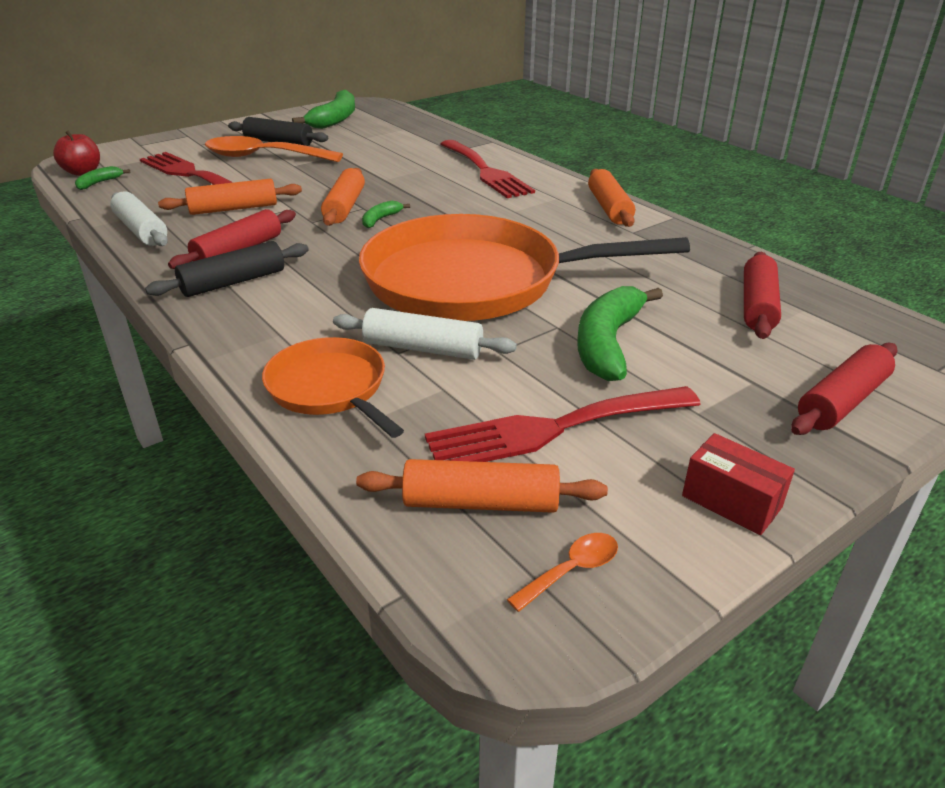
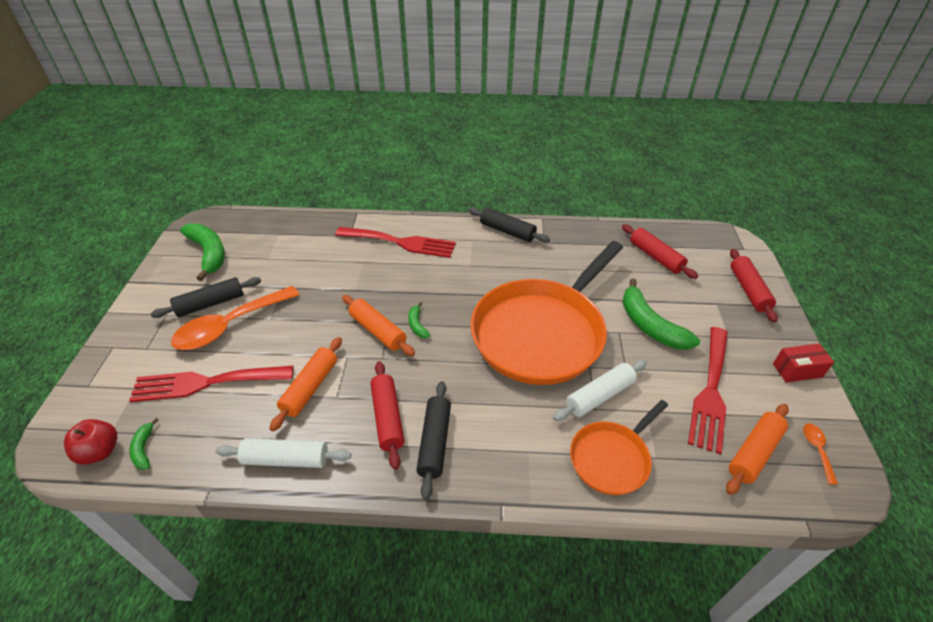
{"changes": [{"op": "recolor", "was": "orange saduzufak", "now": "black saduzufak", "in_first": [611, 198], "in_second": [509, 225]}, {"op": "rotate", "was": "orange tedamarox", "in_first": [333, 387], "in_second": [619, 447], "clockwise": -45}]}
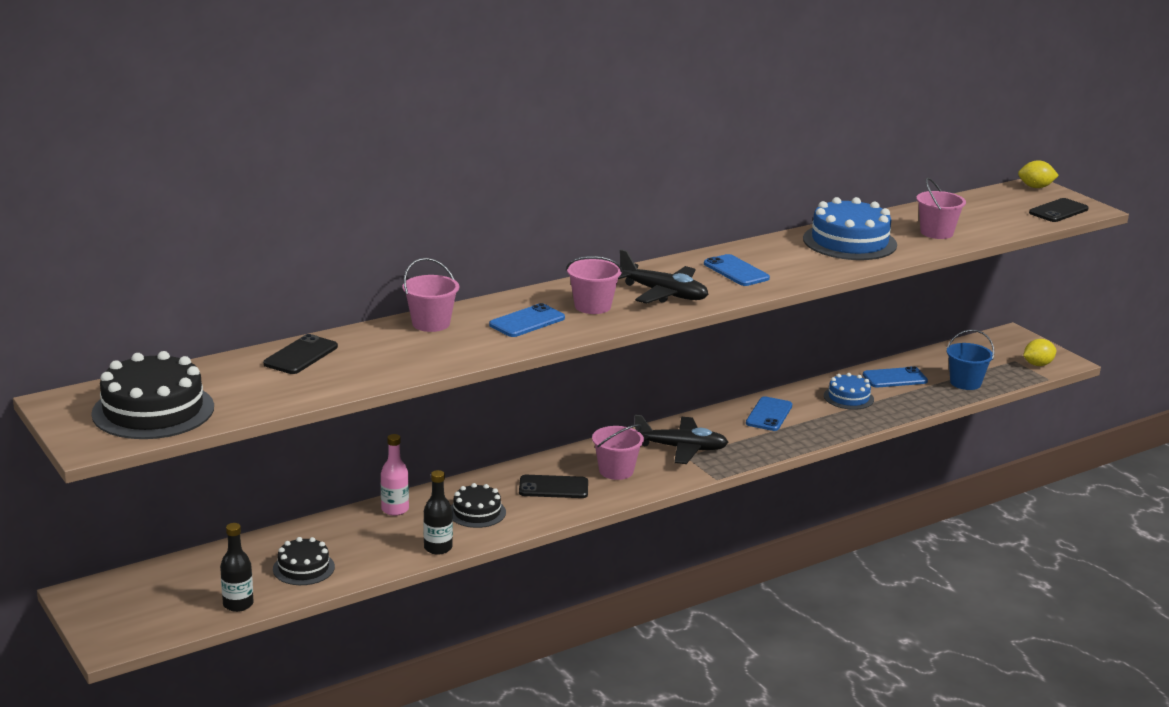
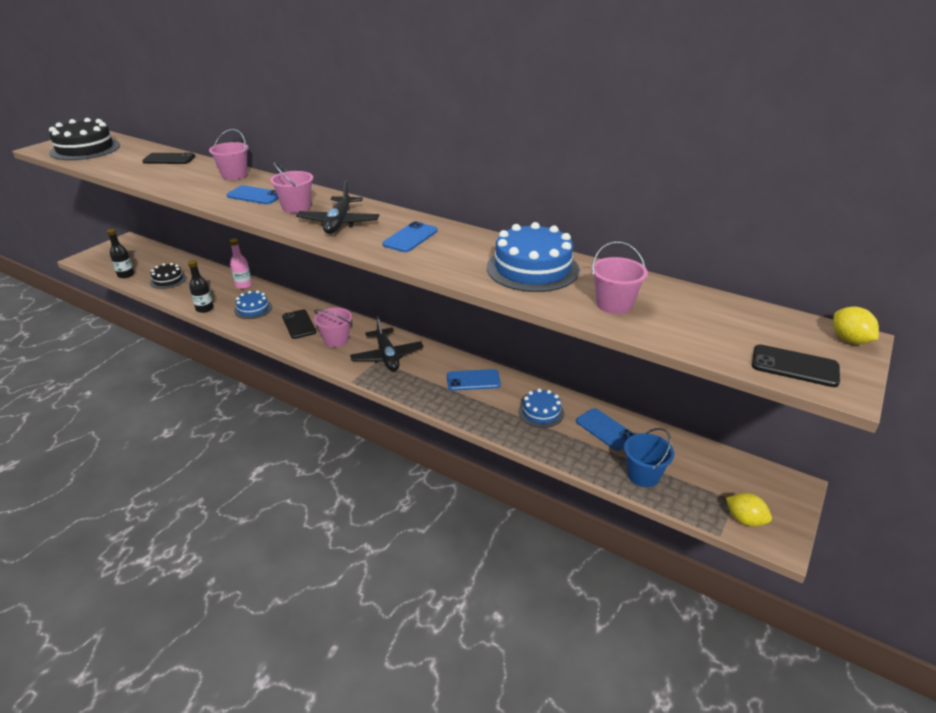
{"changes": [{"op": "recolor", "was": "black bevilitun", "now": "blue bevilitun", "in_first": [478, 505], "in_second": [253, 305]}]}
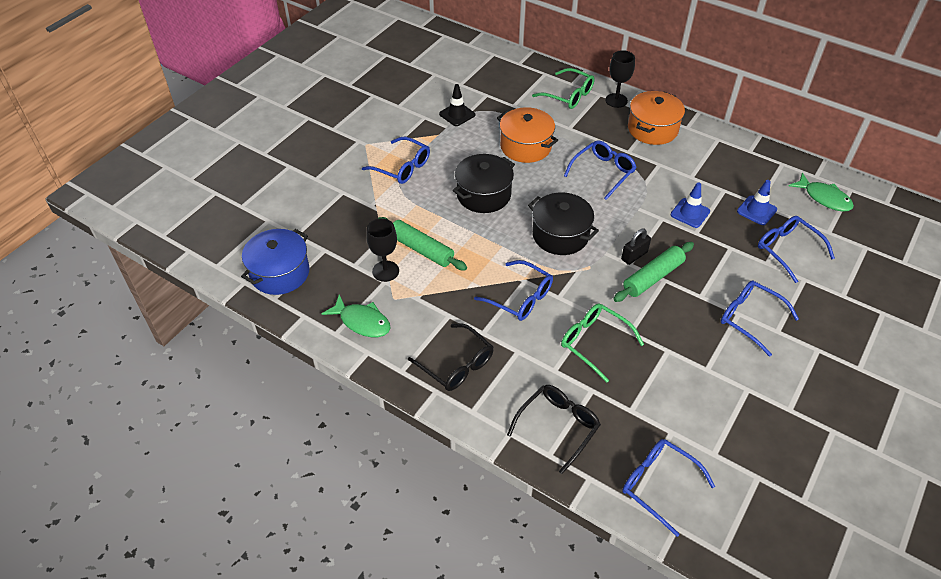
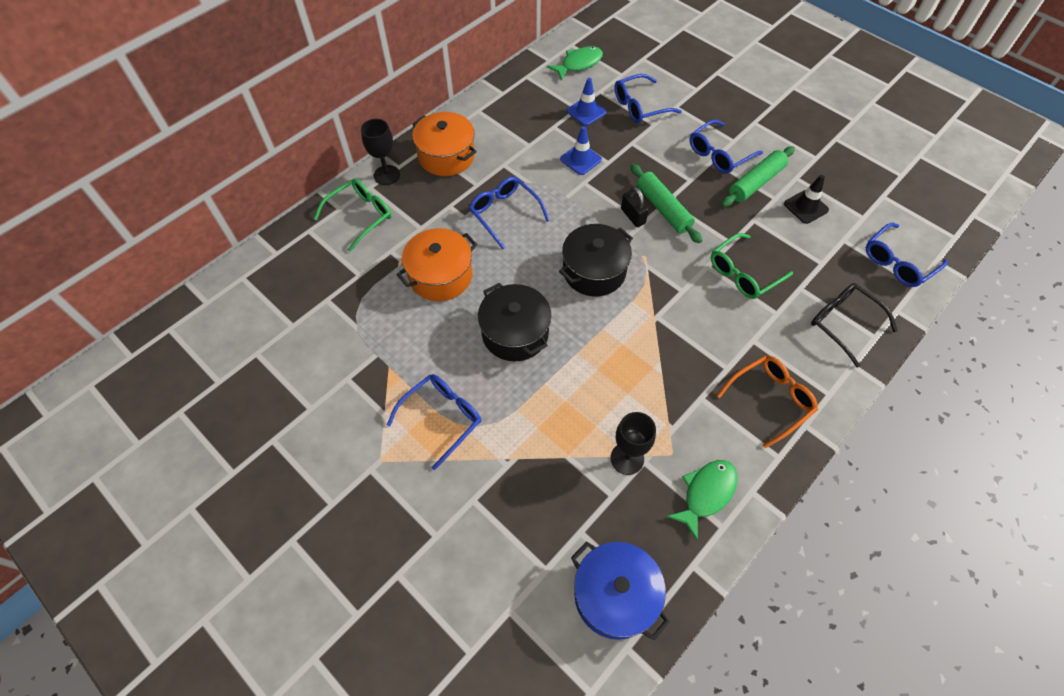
{"changes": [{"op": "move", "was": "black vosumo", "in_first": [457, 105], "in_second": [806, 199]}, {"op": "move", "was": "green saduzufak", "in_first": [422, 243], "in_second": [758, 176]}, {"op": "delete", "was": "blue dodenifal", "in_first": [513, 290]}, {"op": "recolor", "was": "black dodenifal", "now": "orange dodenifal", "in_first": [450, 357], "in_second": [767, 402]}]}
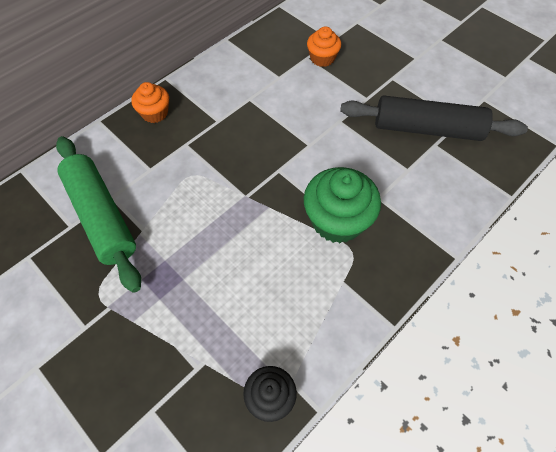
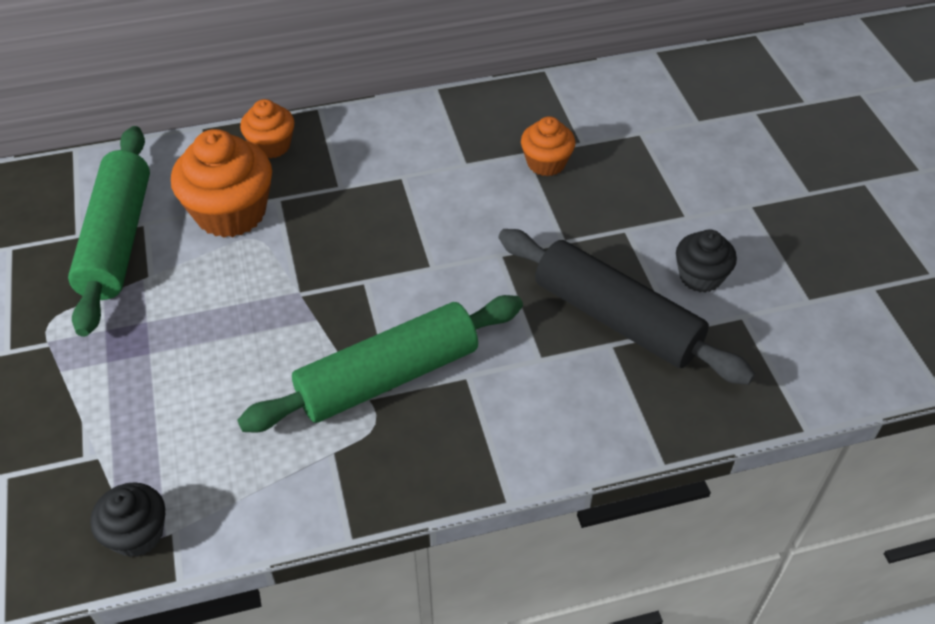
{"changes": [{"op": "replace", "was": "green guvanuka", "now": "green saduzufak", "in_first": [342, 205], "in_second": [380, 363]}, {"op": "insert", "now": "orange guvanuka", "in_second": [221, 183]}, {"op": "insert", "now": "black guvanuka", "in_second": [706, 260]}]}
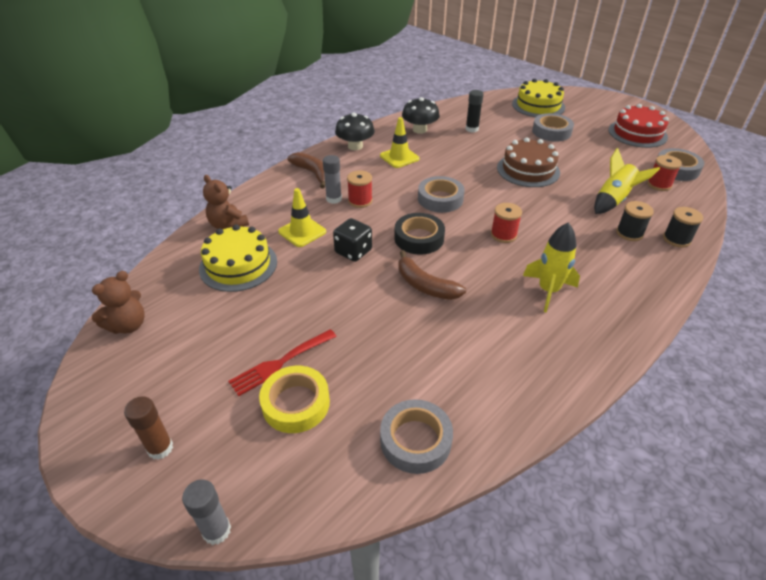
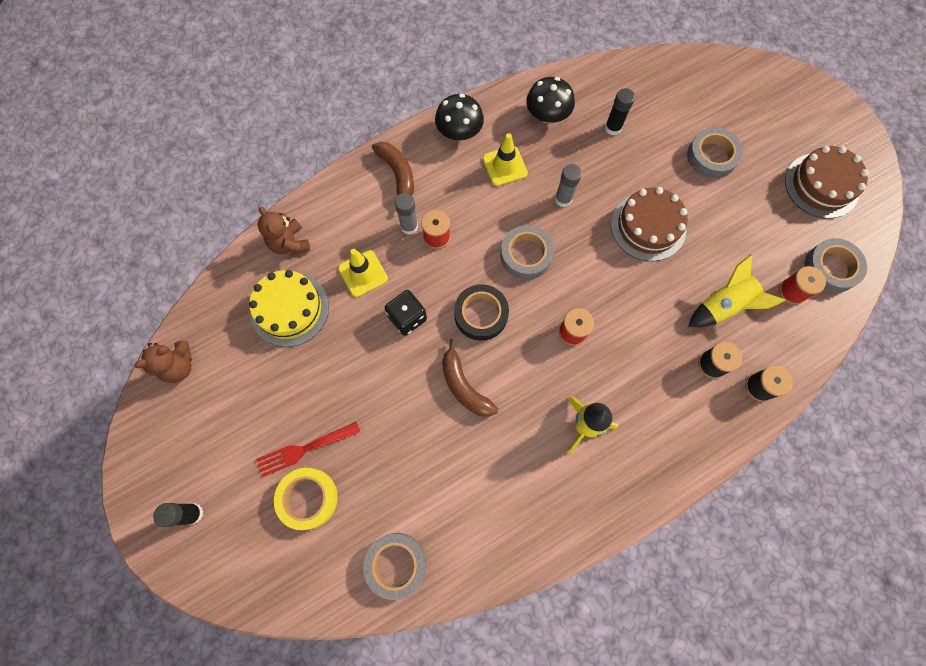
{"changes": [{"op": "delete", "was": "yellow bevilitun", "in_first": [538, 98]}, {"op": "recolor", "was": "red bevilitun", "now": "brown bevilitun", "in_first": [638, 126], "in_second": [827, 182]}, {"op": "recolor", "was": "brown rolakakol", "now": "black rolakakol", "in_first": [148, 428], "in_second": [178, 515]}, {"op": "move", "was": "grey rolakakol", "in_first": [206, 512], "in_second": [568, 185]}]}
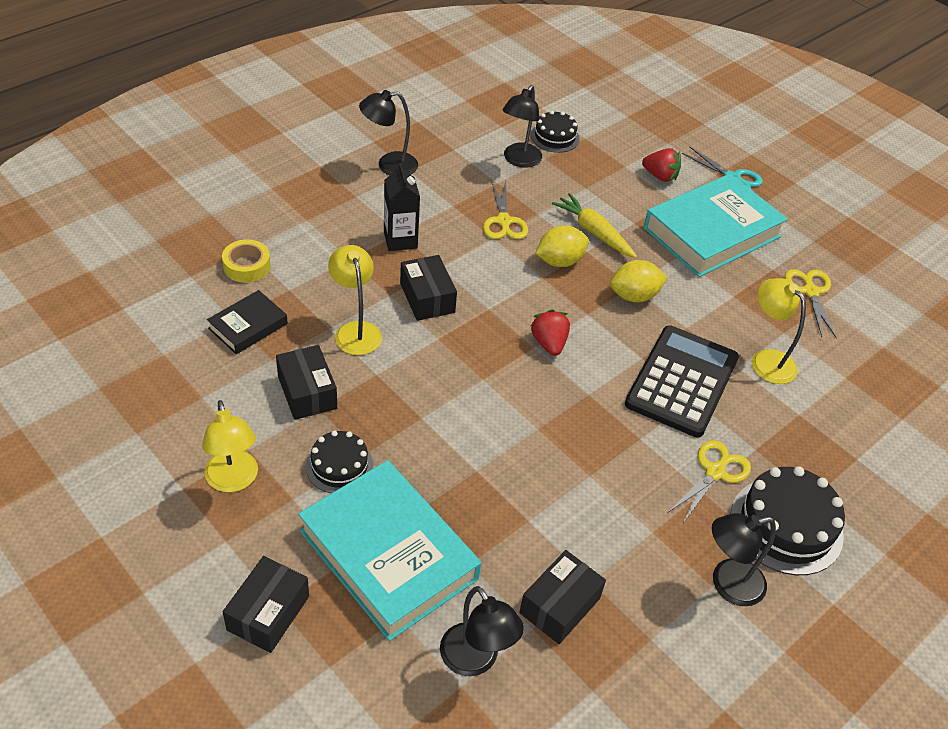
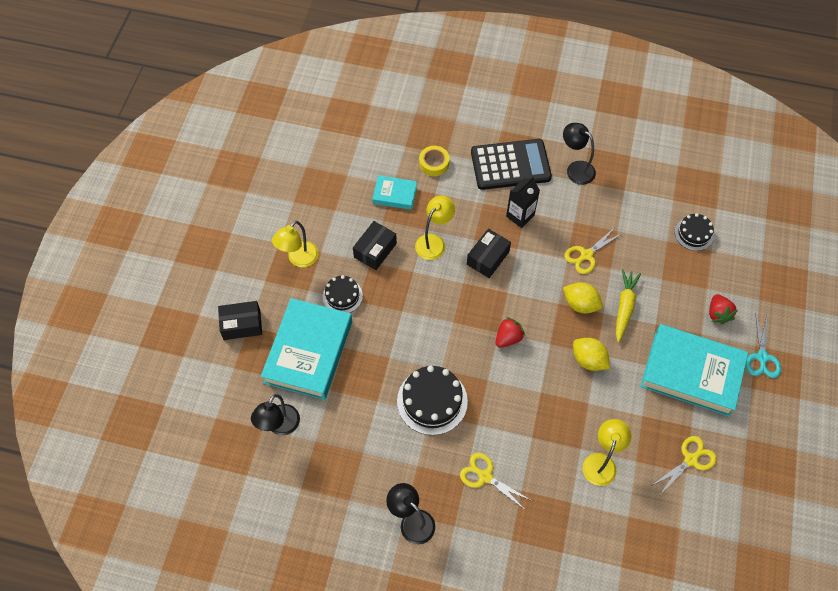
{"changes": [{"op": "delete", "was": "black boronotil", "in_first": [522, 126]}, {"op": "recolor", "was": "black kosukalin", "now": "turquoise kosukalin", "in_first": [247, 322], "in_second": [394, 192]}, {"op": "move", "was": "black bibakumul", "in_first": [682, 381], "in_second": [511, 164]}, {"op": "rotate", "was": "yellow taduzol", "in_first": [709, 481], "in_second": [496, 481], "clockwise": -150}, {"op": "move", "was": "black bevilitun", "in_first": [787, 520], "in_second": [432, 400]}, {"op": "delete", "was": "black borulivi", "in_first": [562, 597]}]}
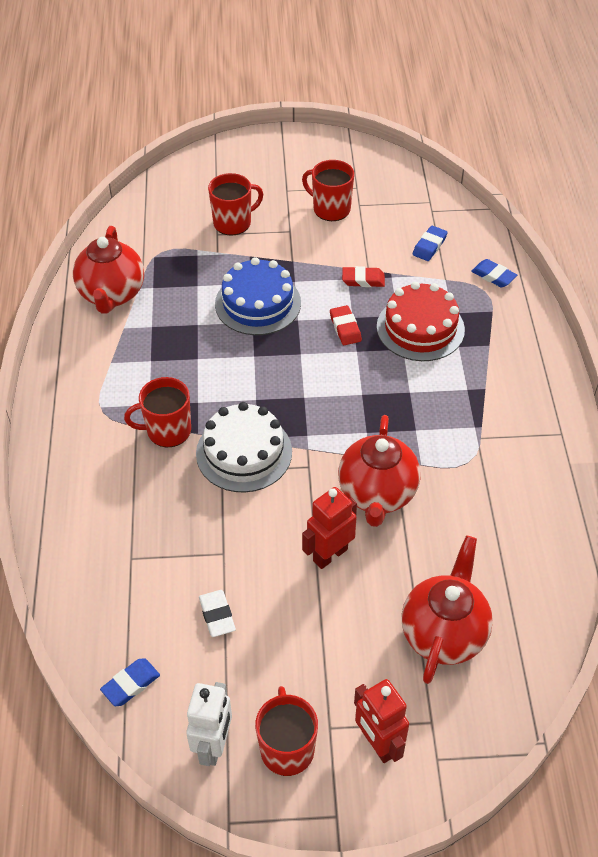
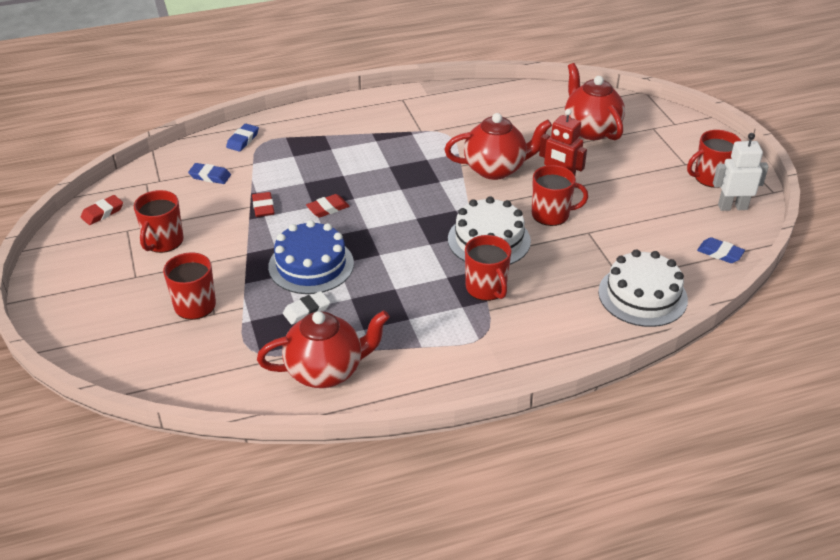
{"changes": [{"op": "delete", "was": "red bevilitun", "in_first": [421, 321]}, {"op": "rotate", "was": "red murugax", "in_first": [447, 610], "in_second": [595, 101], "clockwise": 60}, {"op": "move", "was": "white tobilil", "in_first": [217, 613], "in_second": [306, 308]}, {"op": "delete", "was": "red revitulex", "in_first": [381, 721]}, {"op": "insert", "now": "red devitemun", "in_second": [560, 195]}, {"op": "insert", "now": "red tobilil", "in_second": [102, 210]}, {"op": "insert", "now": "white bevilitun", "in_second": [643, 288]}]}
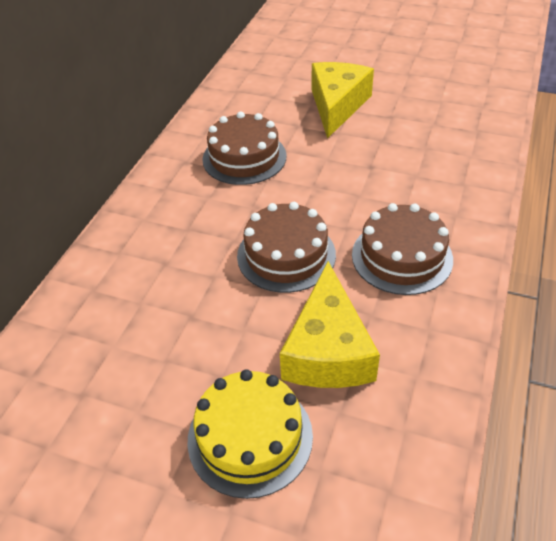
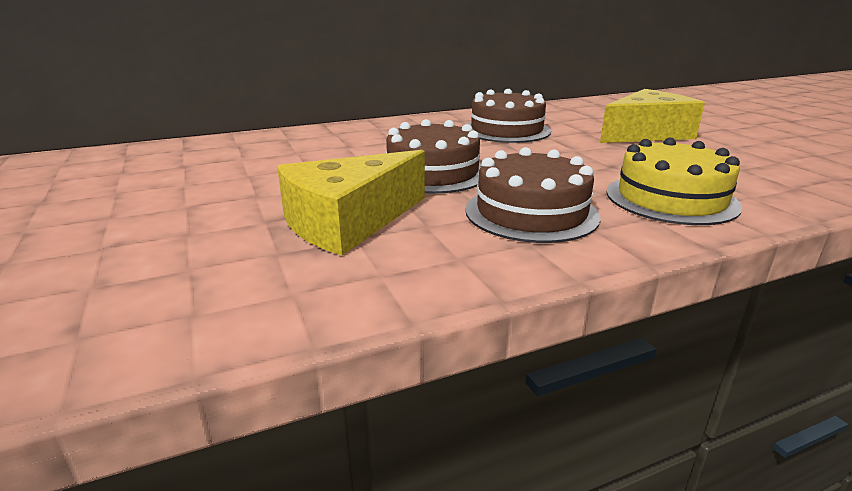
{"changes": [{"op": "move", "was": "yellow bevilitun", "in_first": [250, 434], "in_second": [674, 181]}]}
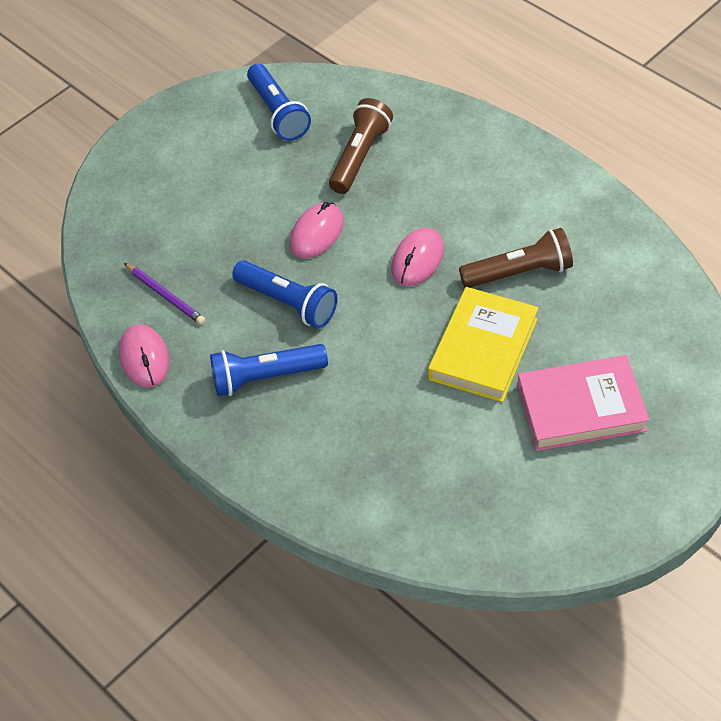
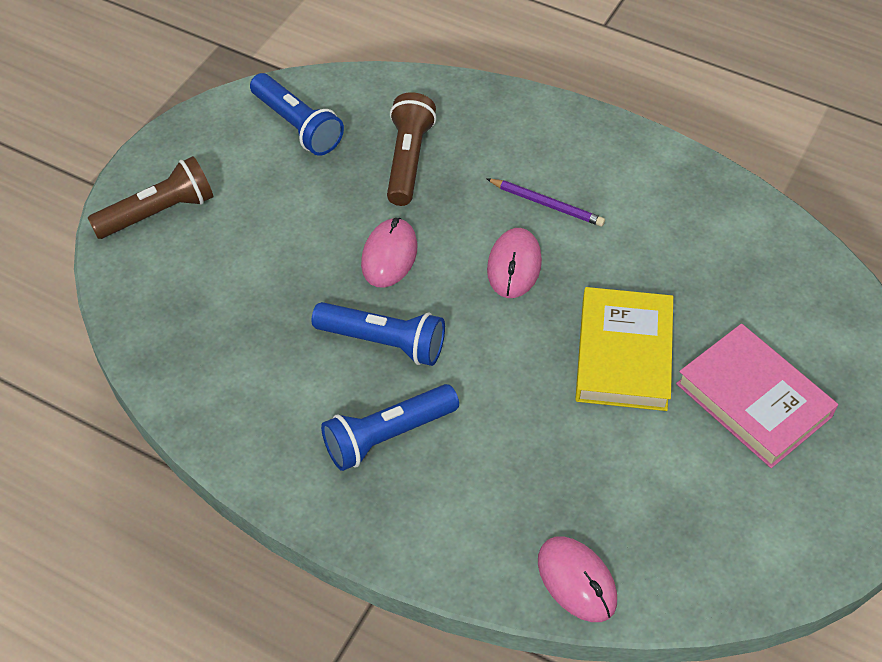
{"changes": [{"op": "move", "was": "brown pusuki", "in_first": [516, 258], "in_second": [150, 197]}, {"op": "move", "was": "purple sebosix", "in_first": [165, 294], "in_second": [545, 202]}, {"op": "move", "was": "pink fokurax", "in_first": [144, 356], "in_second": [577, 579]}, {"op": "rotate", "was": "pink kosukalin", "in_first": [583, 403], "in_second": [757, 396], "clockwise": 75}]}
